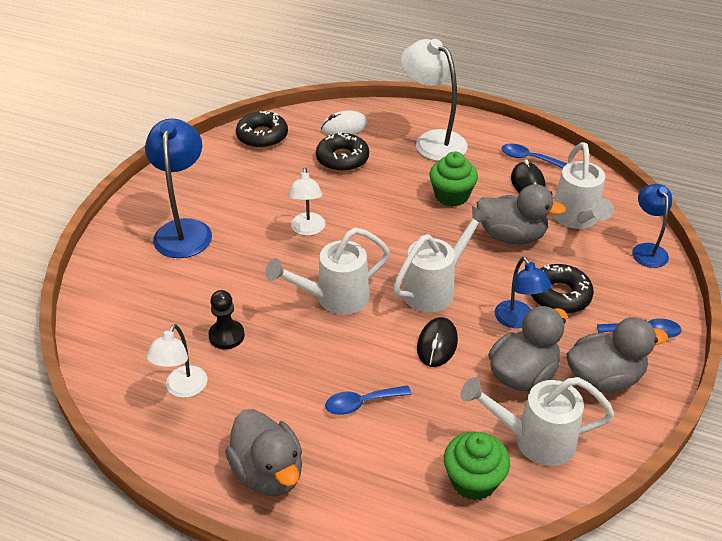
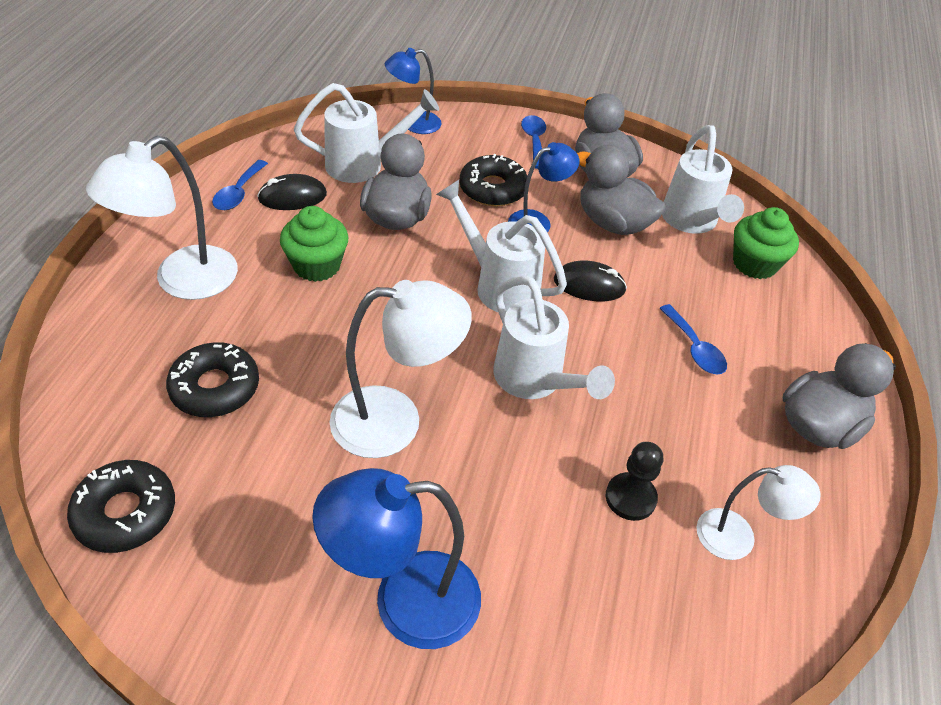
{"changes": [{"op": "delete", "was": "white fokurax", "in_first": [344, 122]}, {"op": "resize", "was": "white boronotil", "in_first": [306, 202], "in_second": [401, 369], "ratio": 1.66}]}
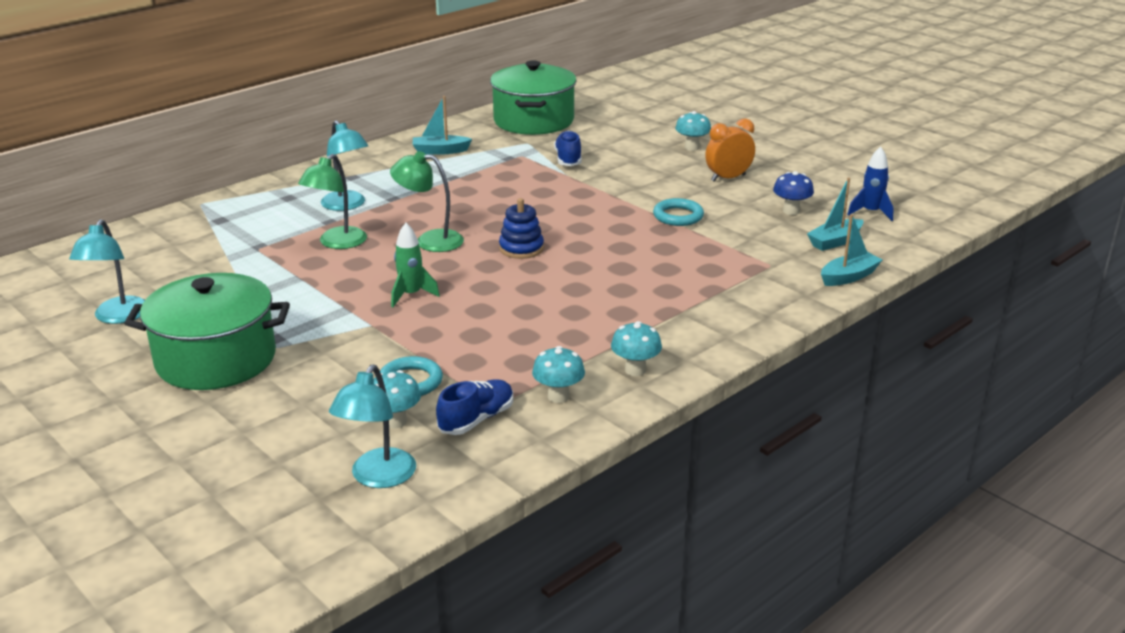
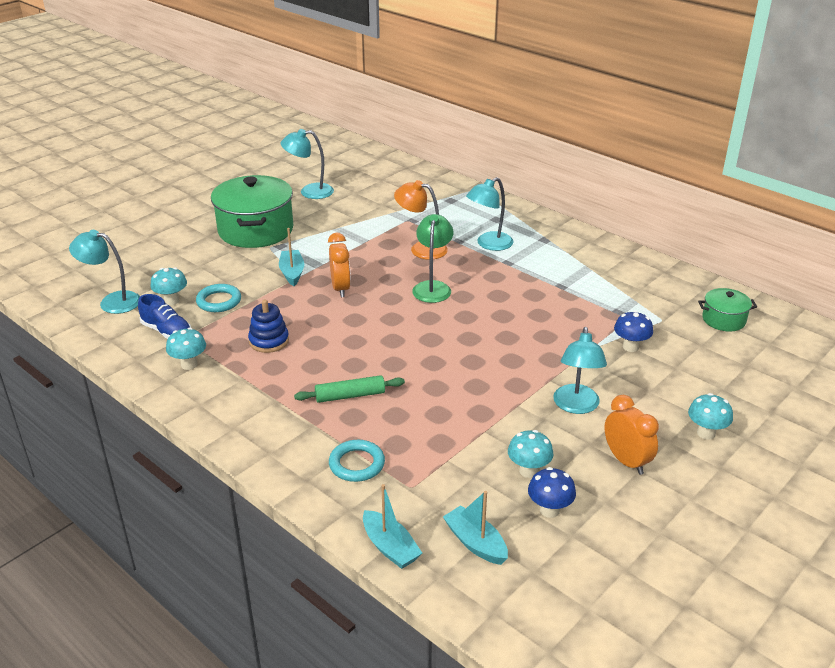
{"changes": [{"op": "resize", "was": "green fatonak", "in_first": [533, 97], "in_second": [727, 310], "ratio": 0.49}, {"op": "move", "was": "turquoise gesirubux", "in_first": [442, 125], "in_second": [291, 257]}, {"op": "replace", "was": "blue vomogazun", "now": "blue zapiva", "in_first": [568, 148], "in_second": [633, 331]}, {"op": "delete", "was": "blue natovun", "in_first": [870, 183]}, {"op": "recolor", "was": "green boronotil", "now": "orange boronotil", "in_first": [332, 201], "in_second": [421, 220]}, {"op": "move", "was": "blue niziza", "in_first": [521, 228], "in_second": [268, 326]}, {"op": "move", "was": "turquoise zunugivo", "in_first": [678, 212], "in_second": [357, 461]}, {"op": "replace", "was": "green natovun", "now": "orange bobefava", "in_first": [415, 265], "in_second": [339, 265]}, {"op": "move", "was": "turquoise zapiva", "in_first": [636, 348], "in_second": [531, 454]}, {"op": "insert", "now": "turquoise boronotil", "in_second": [580, 370]}, {"op": "insert", "now": "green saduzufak", "in_second": [349, 389]}]}
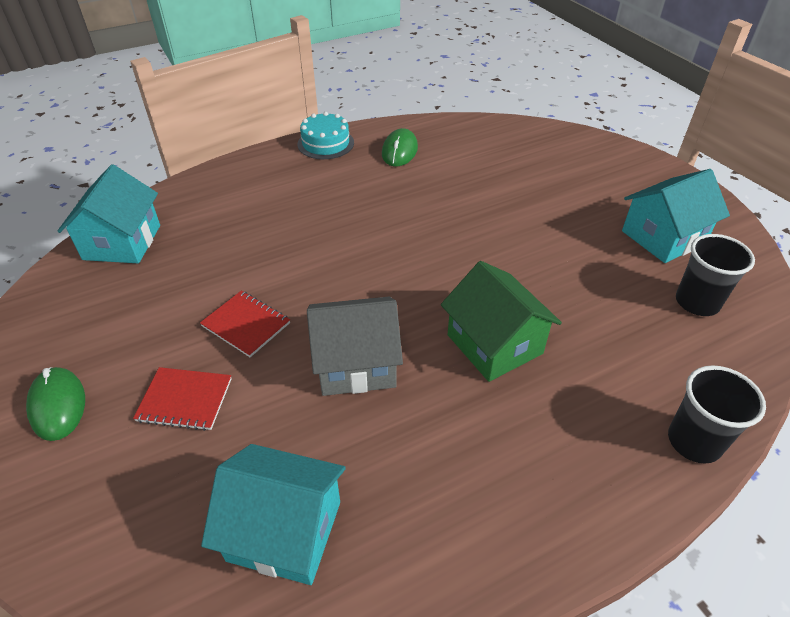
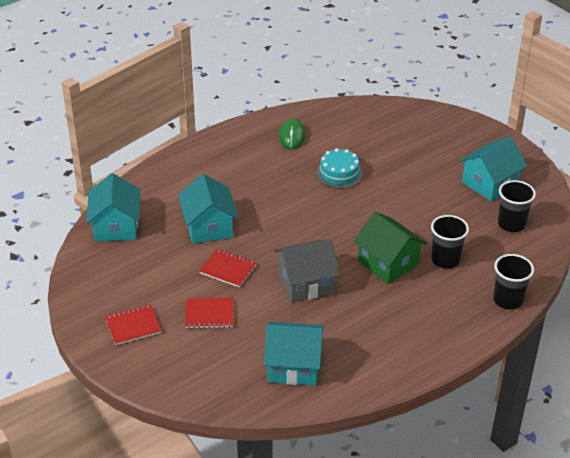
{"changes": [{"op": "move", "was": "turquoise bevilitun", "in_first": [325, 135], "in_second": [339, 168]}, {"op": "replace", "was": "green fokurax", "now": "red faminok", "in_first": [55, 404], "in_second": [133, 325]}, {"op": "insert", "now": "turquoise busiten", "in_second": [208, 209]}, {"op": "insert", "now": "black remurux", "in_second": [450, 242]}]}
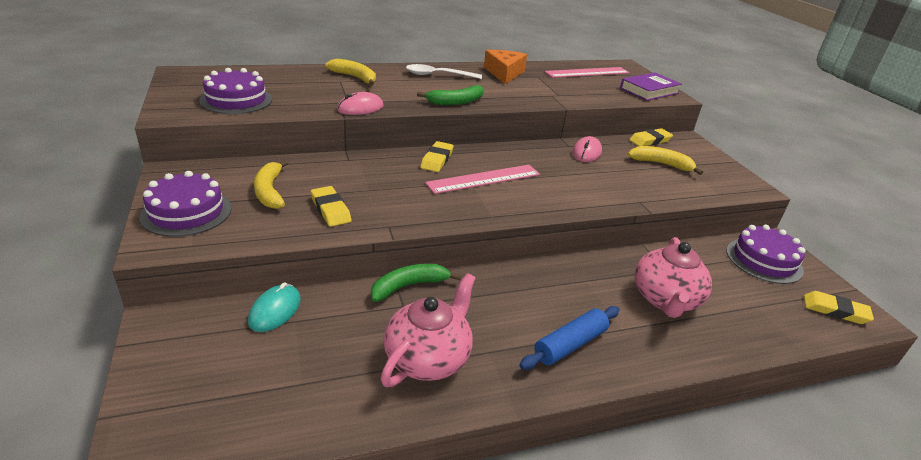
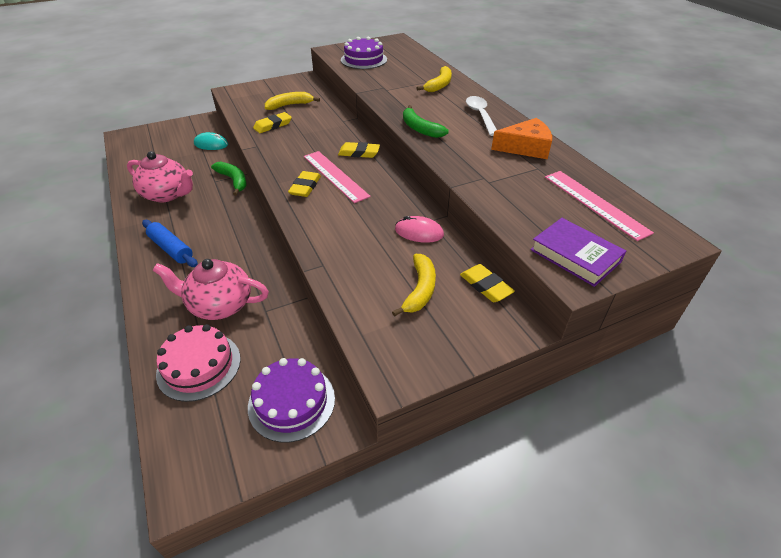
{"changes": [{"op": "delete", "was": "pink fokurax", "in_first": [360, 103]}, {"op": "delete", "was": "purple bevilitun", "in_first": [185, 204]}, {"op": "move", "was": "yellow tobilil", "in_first": [839, 307], "in_second": [304, 184]}, {"op": "insert", "now": "pink bevilitun", "in_second": [198, 363]}]}
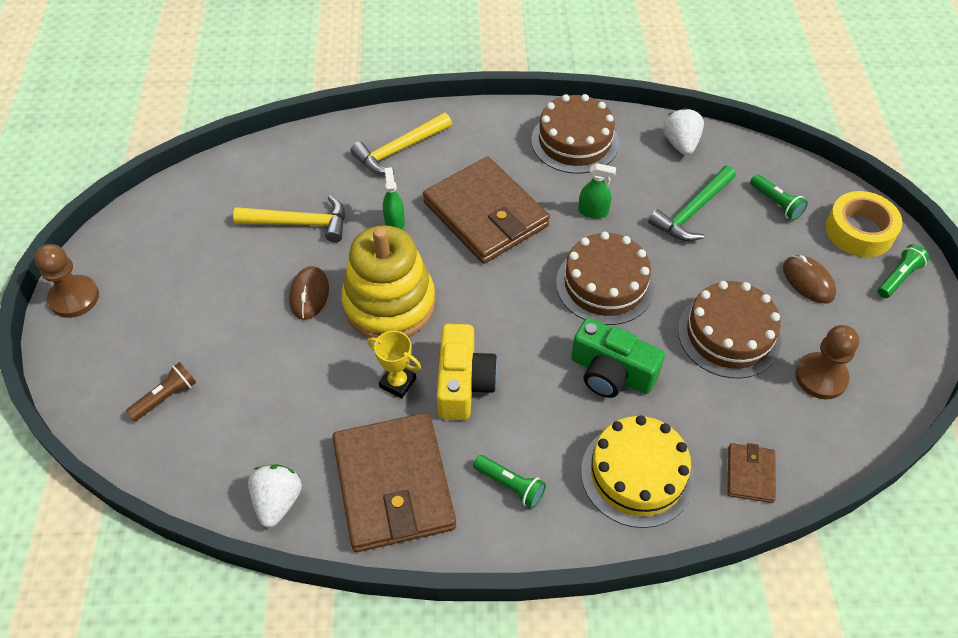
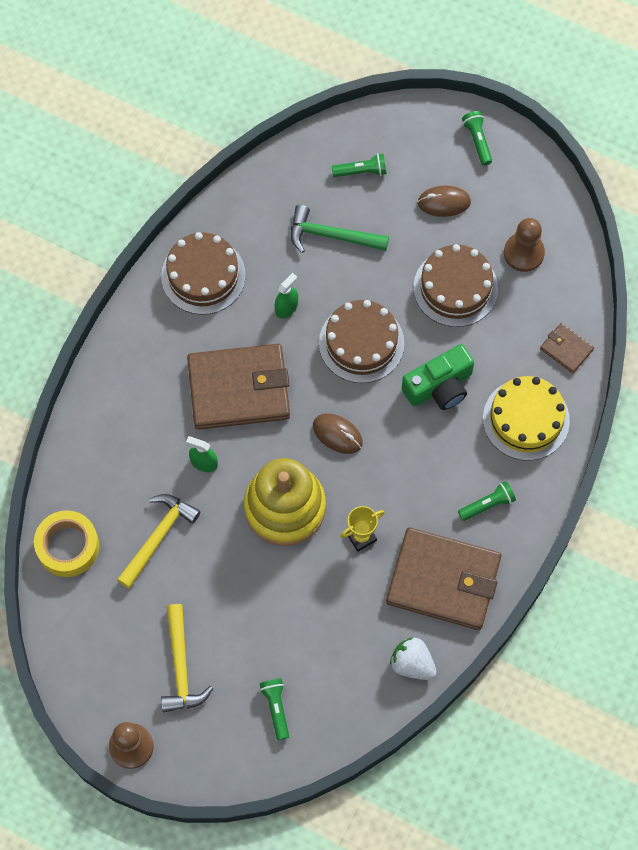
{"changes": [{"op": "delete", "was": "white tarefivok", "in_first": [683, 131]}, {"op": "move", "was": "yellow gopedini", "in_first": [401, 144], "in_second": [187, 658]}, {"op": "rotate", "was": "green gopedini", "in_first": [692, 203], "in_second": [340, 229], "clockwise": 120}, {"op": "move", "was": "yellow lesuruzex", "in_first": [864, 224], "in_second": [66, 543]}, {"op": "move", "was": "brown fokurax", "in_first": [309, 293], "in_second": [338, 433]}, {"op": "delete", "was": "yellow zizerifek", "in_first": [467, 372]}, {"op": "recolor", "was": "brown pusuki", "now": "green pusuki", "in_first": [161, 391], "in_second": [274, 709]}]}
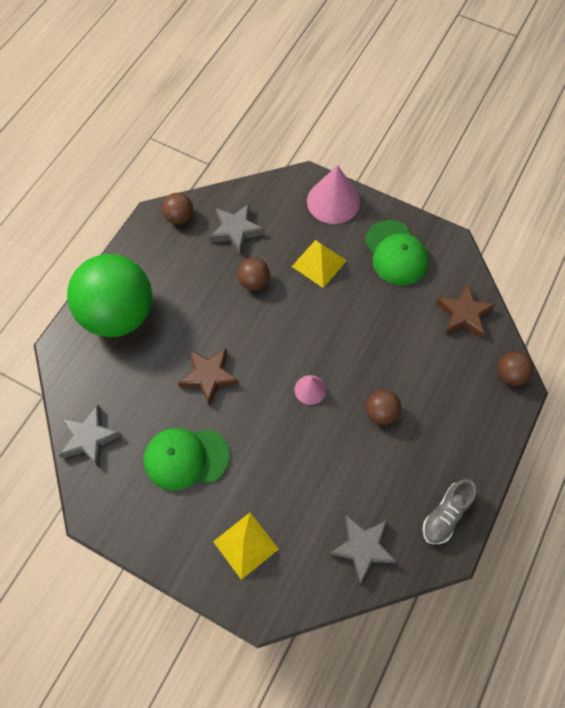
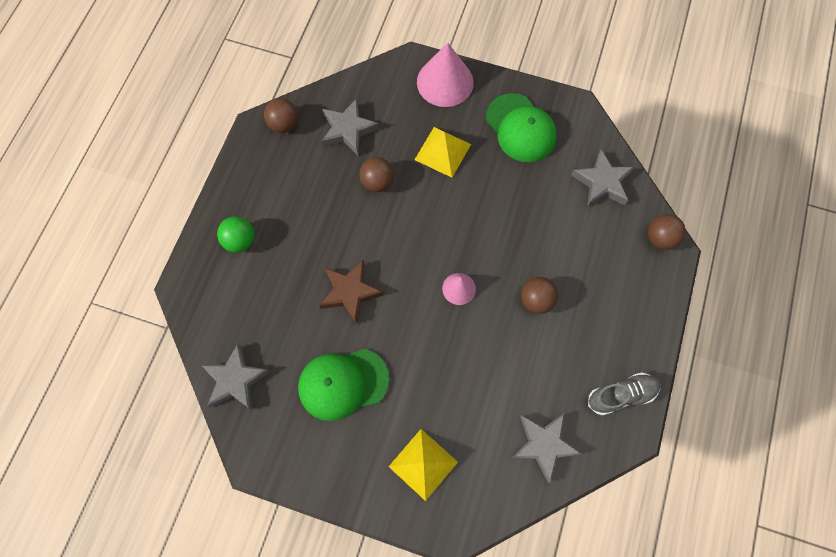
{"changes": [{"op": "resize", "was": "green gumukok", "in_first": [109, 295], "in_second": [236, 234], "ratio": 0.41}, {"op": "recolor", "was": "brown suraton", "now": "grey suraton", "in_first": [466, 311], "in_second": [602, 178]}, {"op": "rotate", "was": "grey vomogazun", "in_first": [449, 511], "in_second": [624, 393], "clockwise": -135}]}
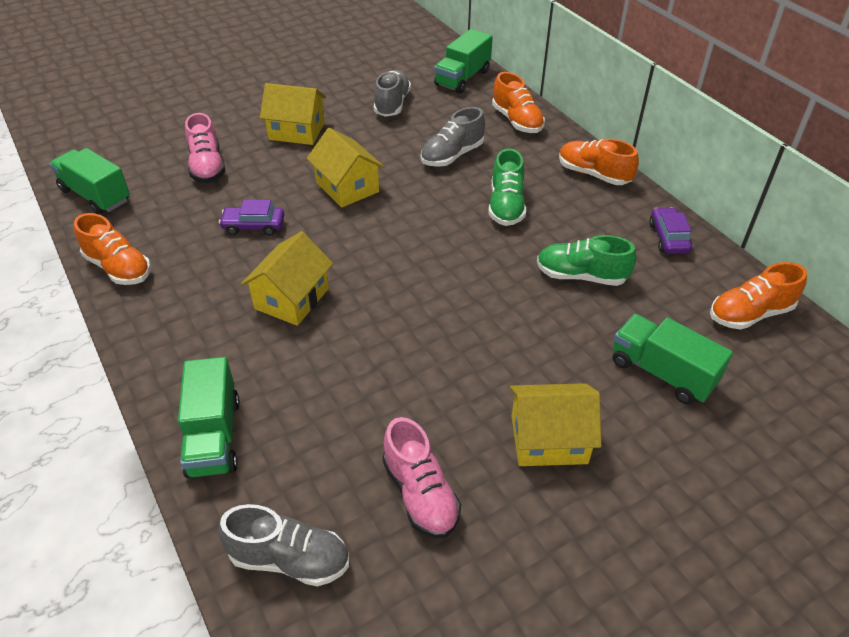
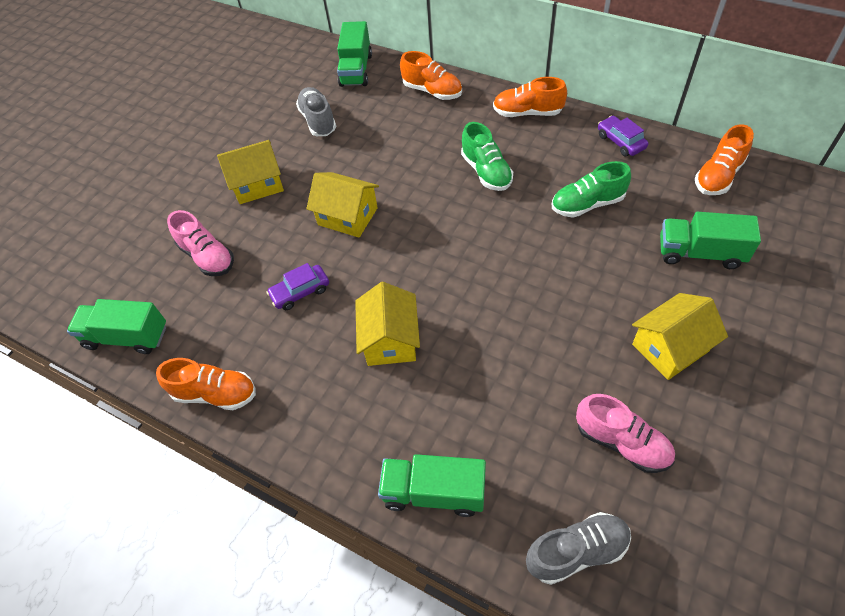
{"changes": [{"op": "delete", "was": "grey vomogazun", "in_first": [453, 137]}, {"op": "rotate", "was": "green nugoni", "in_first": [208, 417], "in_second": [432, 485], "clockwise": 135}]}
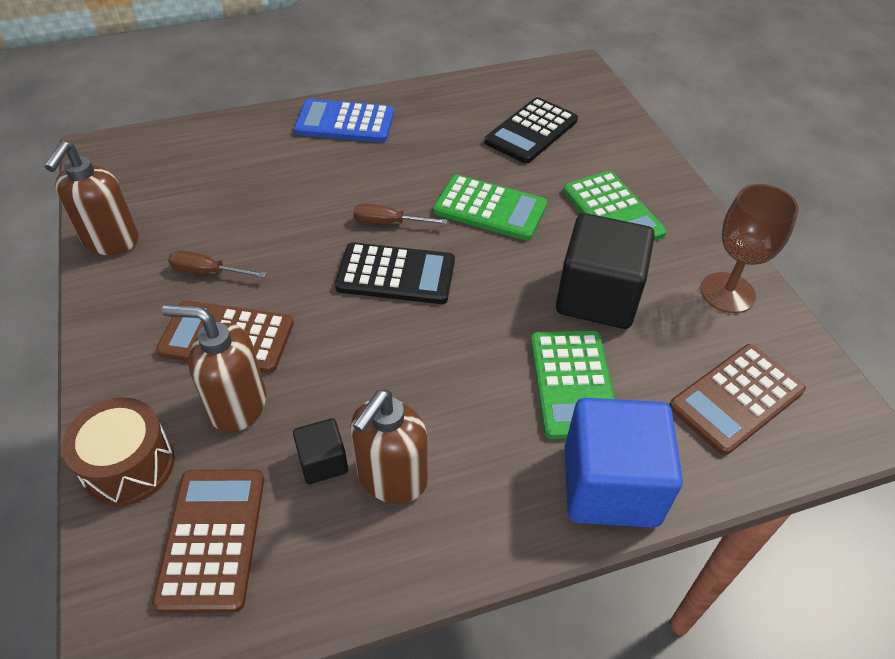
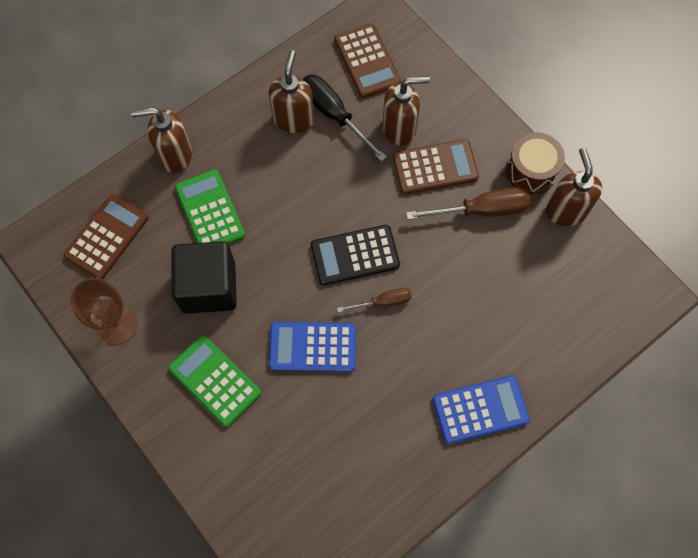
{"changes": [{"op": "delete", "was": "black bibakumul", "in_first": [531, 130]}, {"op": "recolor", "was": "green bibakumul", "now": "blue bibakumul", "in_first": [490, 207], "in_second": [312, 347]}, {"op": "resize", "was": "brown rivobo", "in_first": [217, 264], "in_second": [468, 203], "ratio": 1.71}, {"op": "move", "was": "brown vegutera", "in_first": [118, 451], "in_second": [535, 163]}, {"op": "replace", "was": "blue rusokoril", "now": "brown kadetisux", "in_first": [624, 463], "in_second": [161, 140]}, {"op": "replace", "was": "black rusokoril", "now": "black rivobo", "in_first": [320, 451], "in_second": [345, 118]}]}
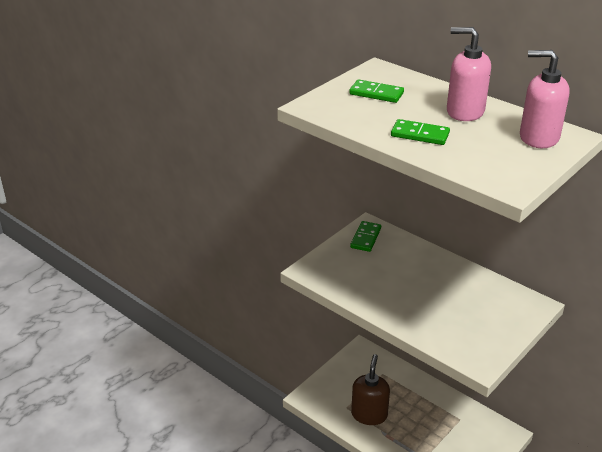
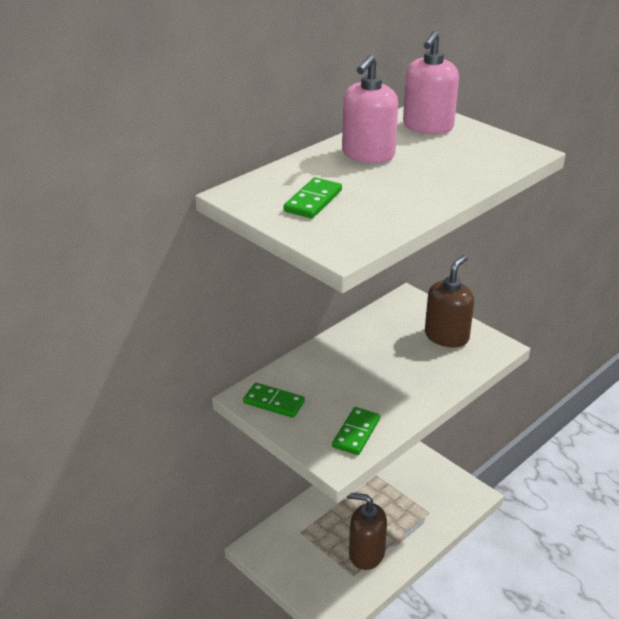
{"changes": [{"op": "move", "was": "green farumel", "in_first": [420, 132], "in_second": [356, 431]}, {"op": "insert", "now": "brown kadetisux", "in_second": [449, 301]}]}
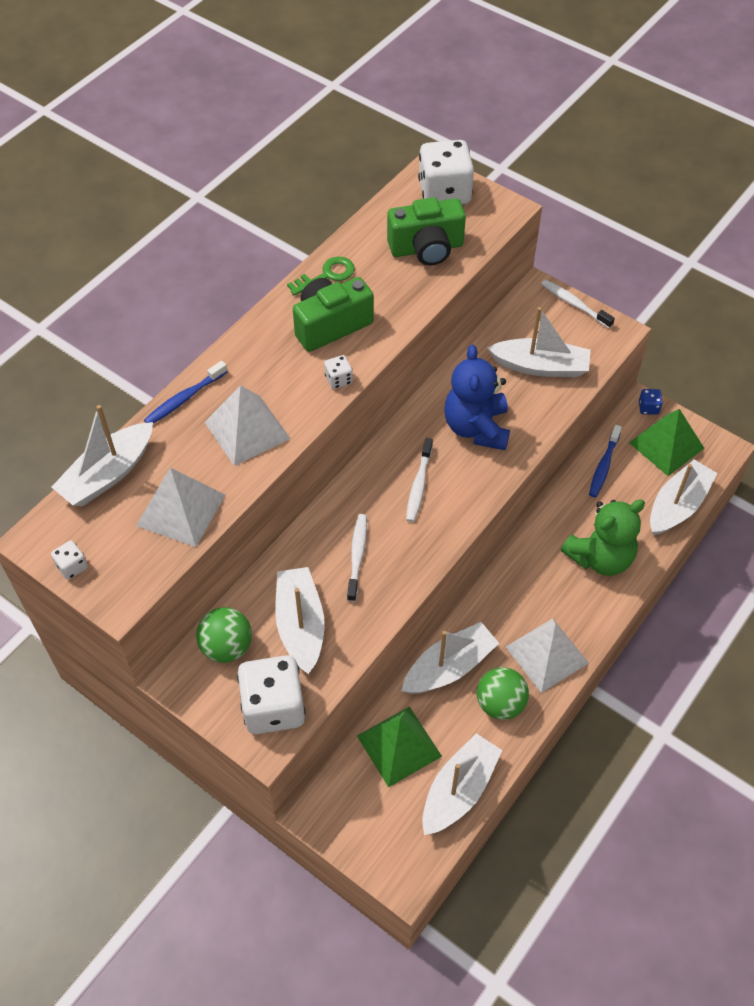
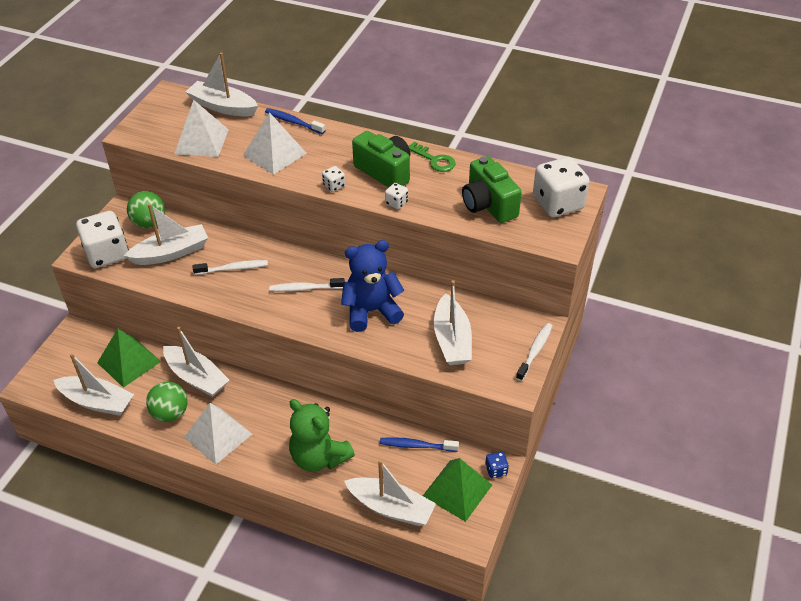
{"changes": [{"op": "move", "was": "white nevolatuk", "in_first": [69, 560], "in_second": [396, 196]}]}
